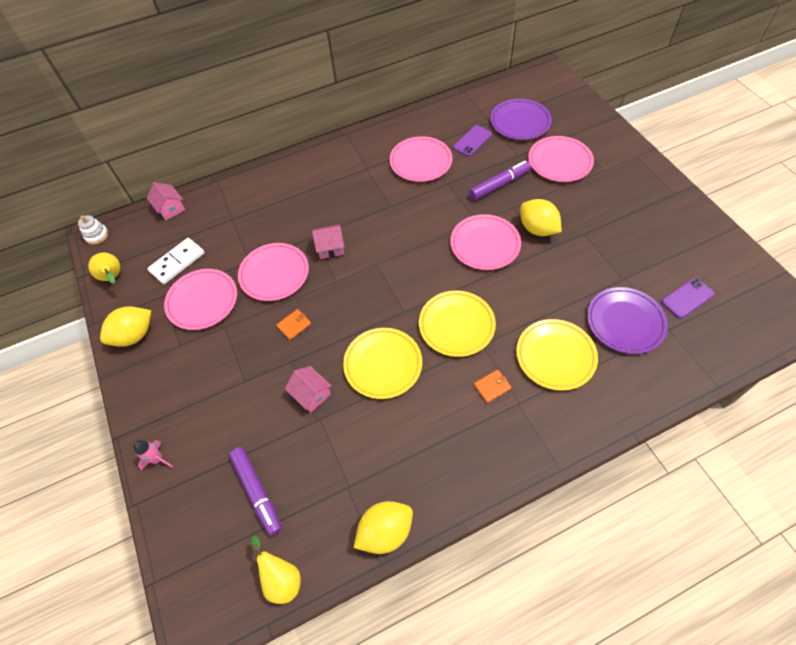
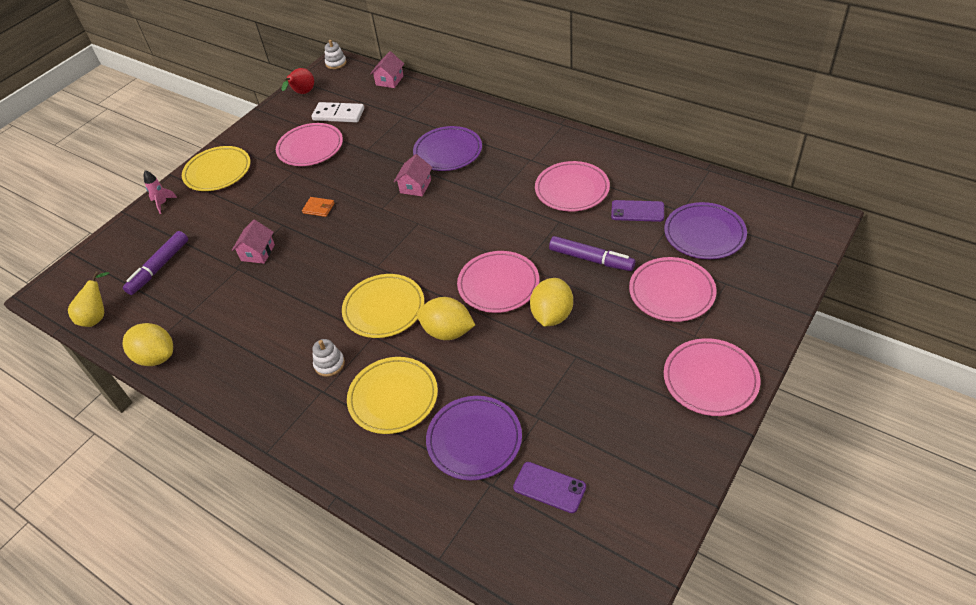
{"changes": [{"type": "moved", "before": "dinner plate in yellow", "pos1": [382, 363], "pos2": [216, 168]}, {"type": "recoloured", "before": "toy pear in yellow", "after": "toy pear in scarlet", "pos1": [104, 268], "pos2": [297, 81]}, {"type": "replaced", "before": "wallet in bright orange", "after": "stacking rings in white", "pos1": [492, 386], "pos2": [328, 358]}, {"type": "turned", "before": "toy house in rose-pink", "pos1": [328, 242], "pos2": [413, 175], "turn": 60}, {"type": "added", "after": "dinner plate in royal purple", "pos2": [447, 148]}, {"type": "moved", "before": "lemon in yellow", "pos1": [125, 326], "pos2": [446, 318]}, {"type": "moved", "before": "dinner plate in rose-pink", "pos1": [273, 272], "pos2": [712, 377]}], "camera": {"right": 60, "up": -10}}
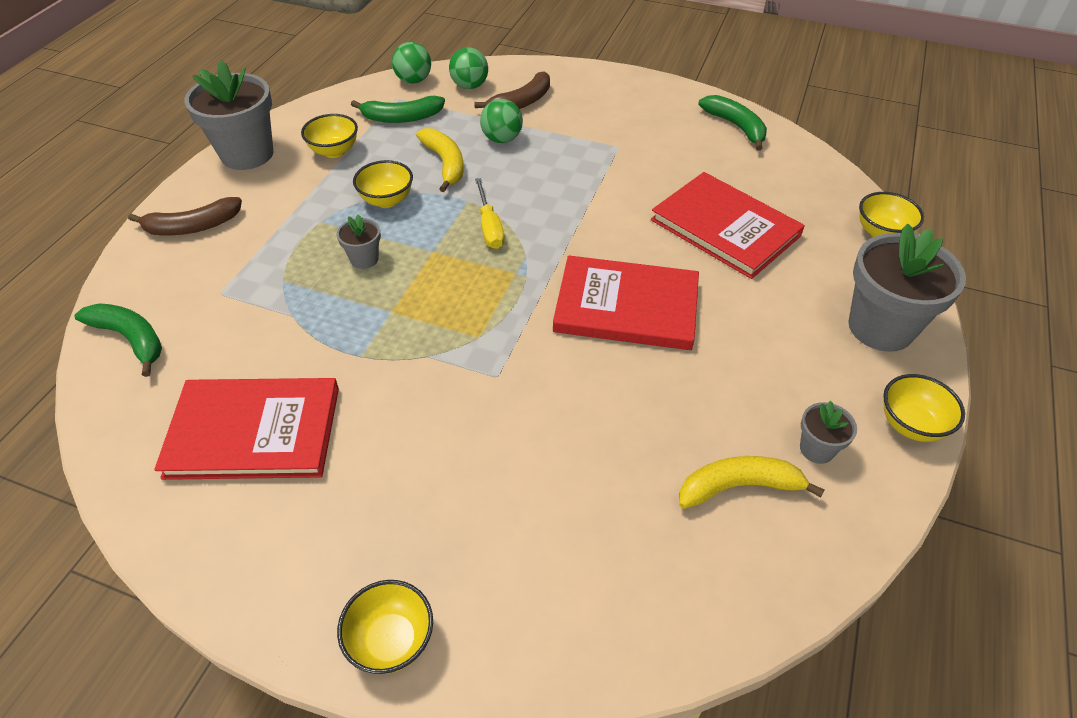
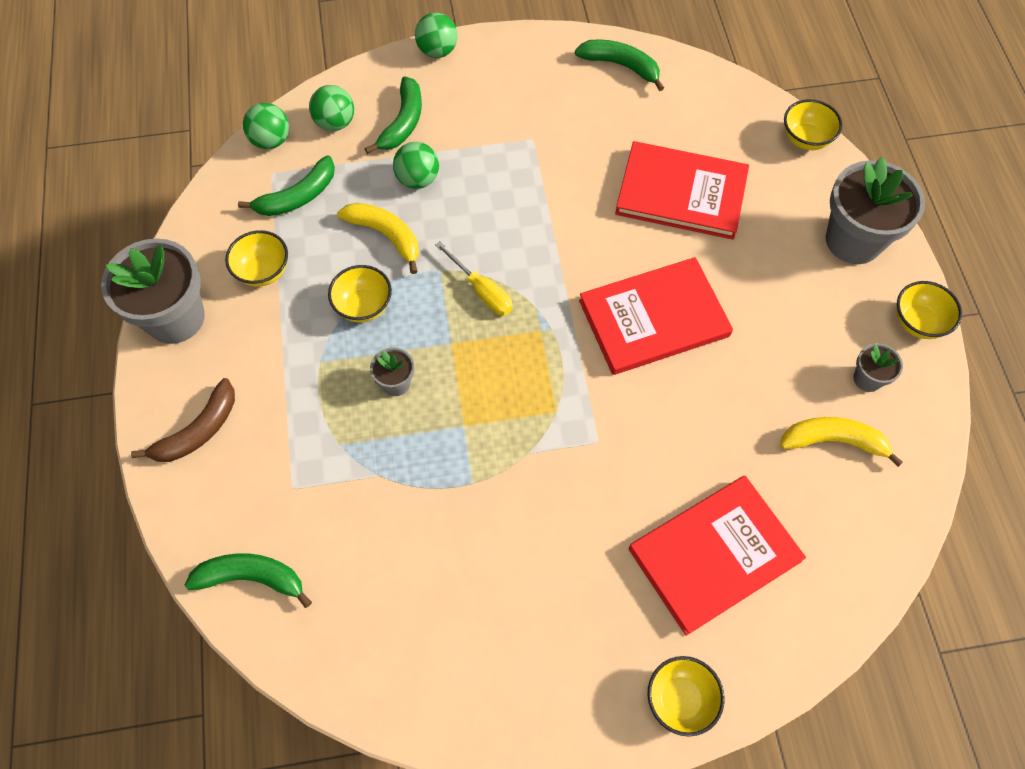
{"changes": [{"type": "recoloured", "before": "banana in russet", "after": "banana in green", "pos1": [512, 90], "pos2": [393, 115]}, {"type": "added", "after": "play ball in green", "pos2": [436, 35]}, {"type": "moved", "before": "book in scarlet", "pos1": [246, 429], "pos2": [717, 556]}, {"type": "turned", "before": "banana in yellow", "pos1": [752, 482], "pos2": [841, 442], "turn": 45}], "camera": {"right": -30, "up": 15}}
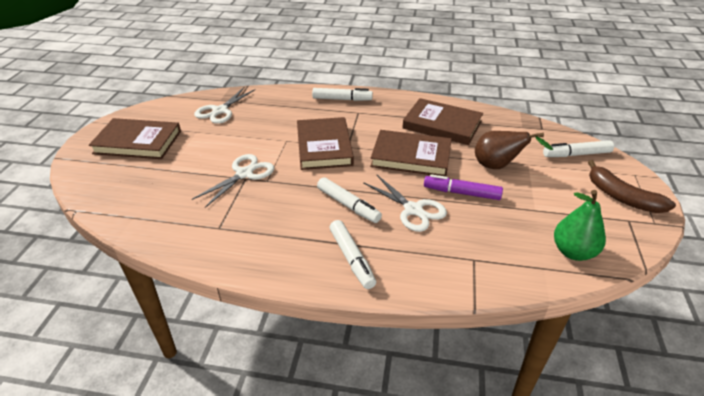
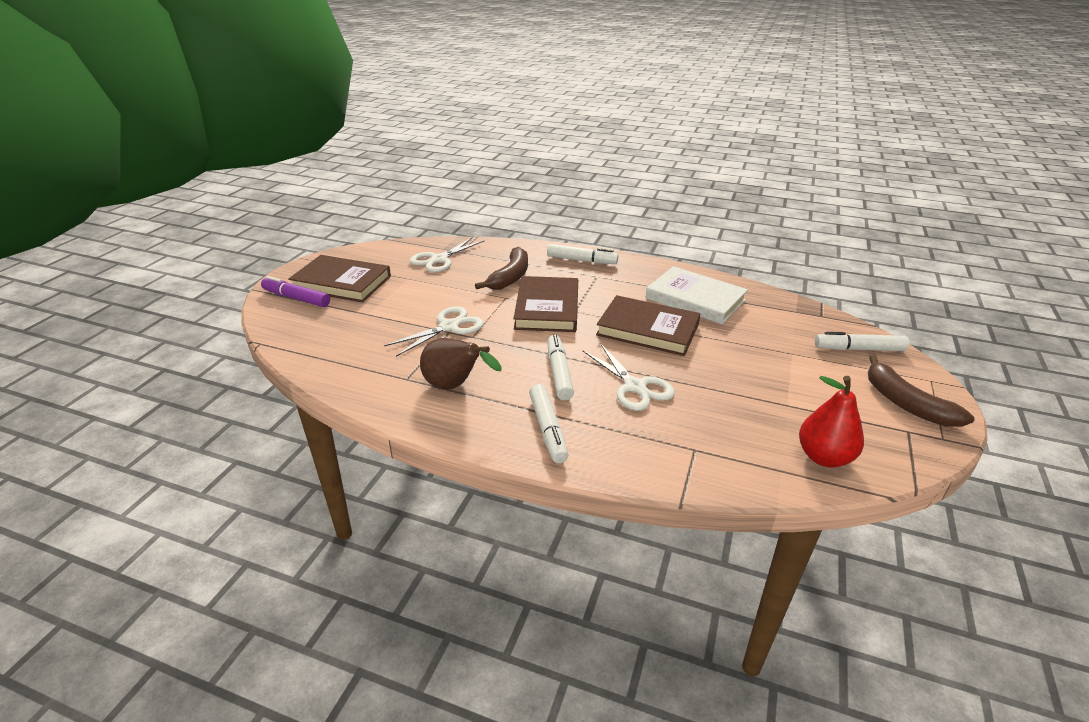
{"changes": [{"type": "moved", "before": "felt pen in royal purple", "pos1": [463, 187], "pos2": [295, 291]}, {"type": "moved", "before": "toy pear in russet", "pos1": [514, 150], "pos2": [461, 364]}, {"type": "added", "after": "banana in russet", "pos2": [501, 268]}, {"type": "turned", "before": "felt pen in white", "pos1": [349, 200], "pos2": [560, 367], "turn": -150}, {"type": "recoloured", "before": "book in russet", "after": "book in white", "pos1": [442, 121], "pos2": [697, 295]}, {"type": "recoloured", "before": "toy pear in green", "after": "toy pear in scarlet", "pos1": [580, 225], "pos2": [831, 422]}], "camera": {"right": 10, "up": -5}}
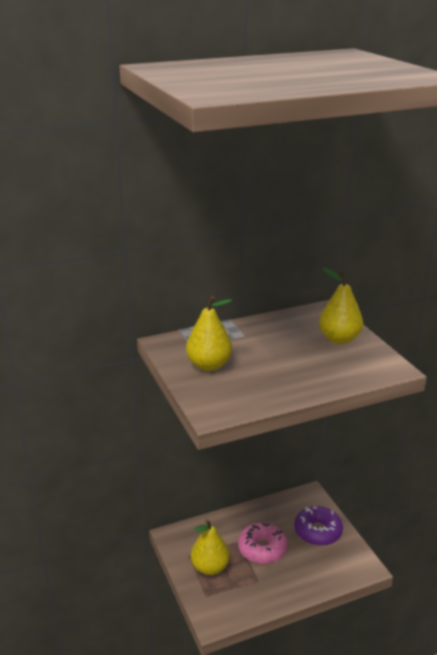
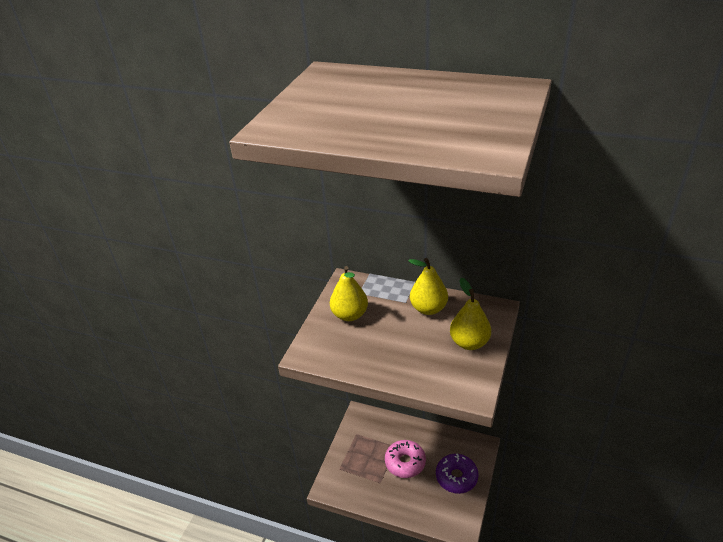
{"changes": [{"type": "moved", "before": "toy pear in yellow", "pos1": [210, 547], "pos2": [428, 286]}], "camera": {"right": 45, "up": 10}}
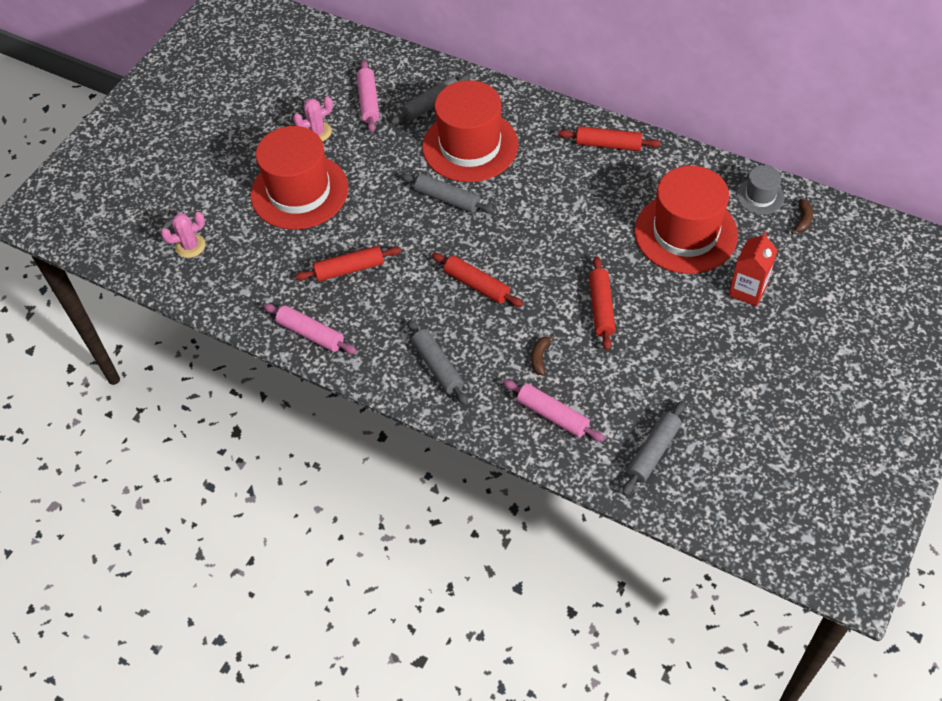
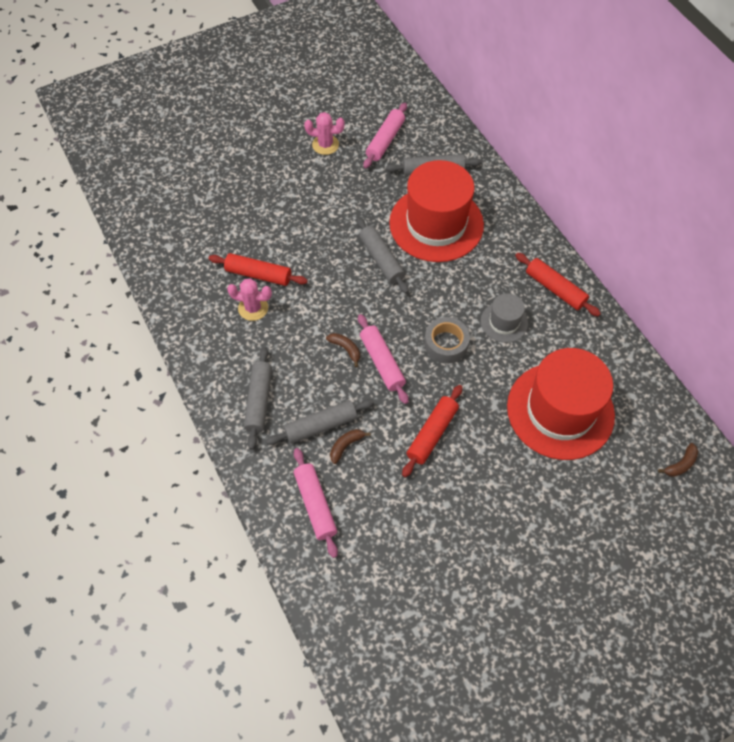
{"changes": [{"type": "moved", "before": "prickly plant in rose-pink", "pos1": [183, 235], "pos2": [249, 299]}, {"type": "moved", "before": "rolling pin in ash-grey", "pos1": [653, 448], "pos2": [320, 422]}, {"type": "replaced", "before": "rolling pin in scarlet", "after": "banana in russet", "pos1": [477, 280], "pos2": [343, 350]}, {"type": "moved", "before": "rolling pin in rose-pink", "pos1": [310, 328], "pos2": [383, 359]}, {"type": "added", "after": "roll of tape in ash-grey", "pos2": [447, 340]}, {"type": "moved", "before": "tall hat in ash-grey", "pos1": [760, 190], "pos2": [504, 318]}, {"type": "removed", "before": "tall hat in scarlet", "pos1": [299, 178]}, {"type": "removed", "before": "carton in scarlet", "pos1": [753, 269]}], "camera": {"right": 30, "up": 5}}
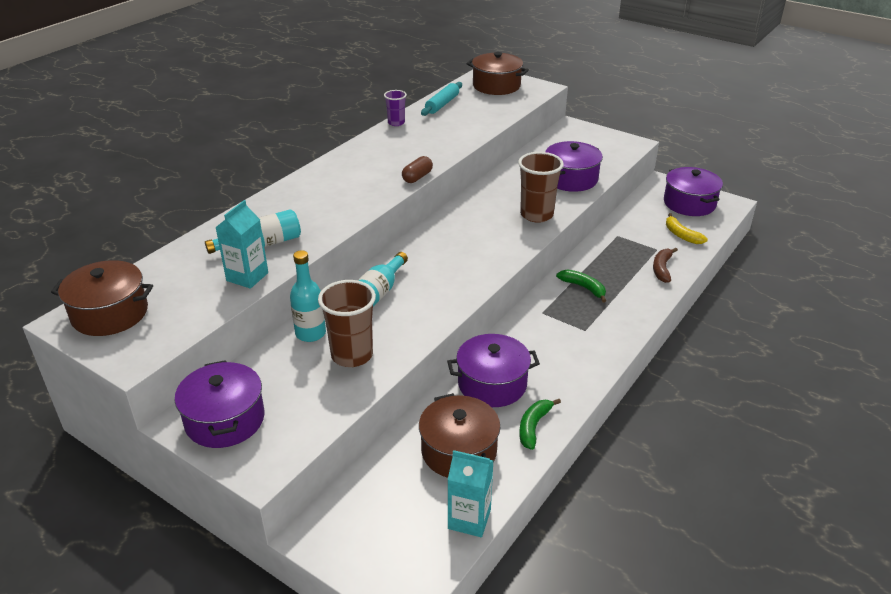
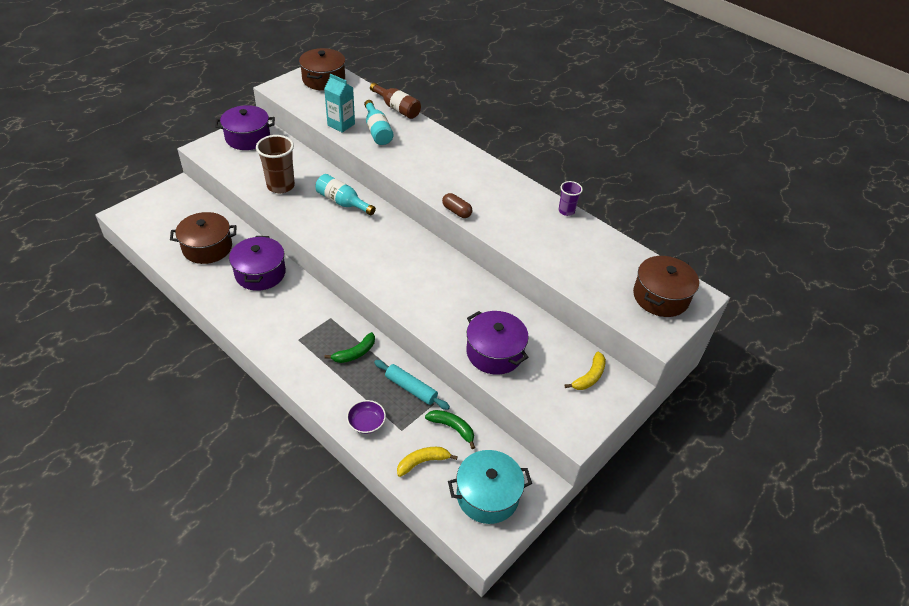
{"changes": [{"type": "replaced", "before": "banana in russet", "after": "bowl in royal purple", "pos1": [665, 265], "pos2": [366, 417]}, {"type": "added", "after": "bottle in russet", "pos2": [395, 101]}, {"type": "moved", "before": "rolling pin in aqua", "pos1": [441, 99], "pos2": [412, 385]}, {"type": "moved", "before": "banana in green", "pos1": [540, 424], "pos2": [450, 429]}, {"type": "recoloured", "before": "pot in royal purple", "after": "pot in aqua", "pos1": [693, 191], "pos2": [490, 487]}, {"type": "added", "after": "banana in yellow", "pos2": [585, 371]}, {"type": "removed", "before": "bottle in aqua", "pos1": [308, 296]}, {"type": "removed", "before": "carton in aqua", "pos1": [470, 493]}, {"type": "removed", "before": "cup in russet", "pos1": [541, 187]}], "camera": {"right": 95, "up": 10}}
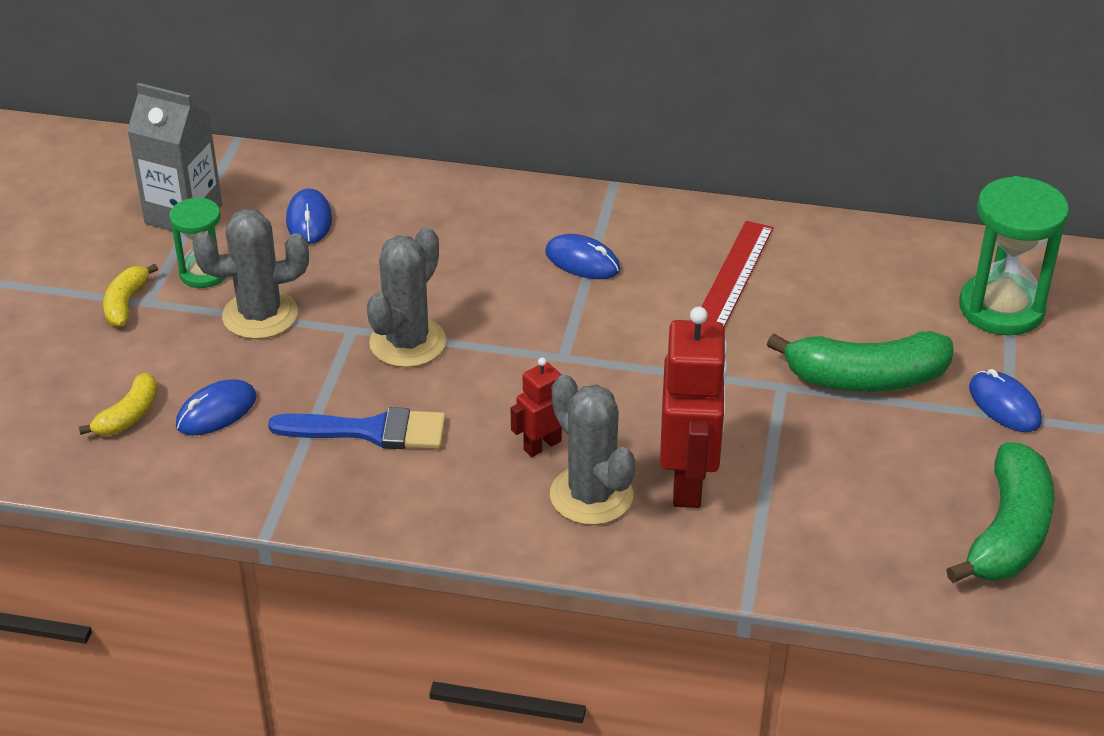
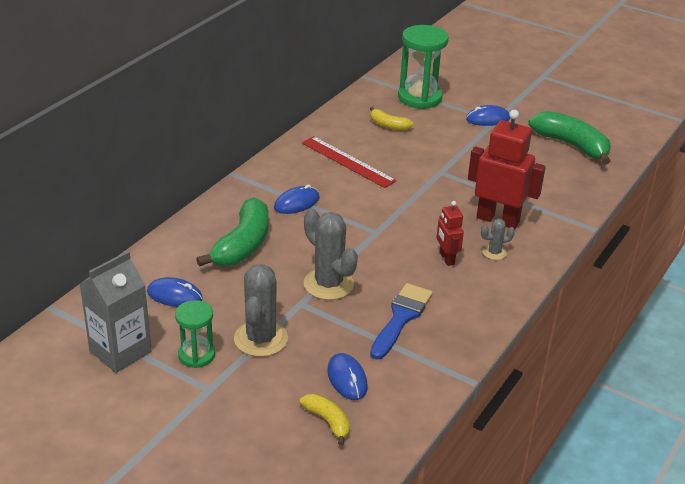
{"changes": [{"type": "moved", "before": "banana in green", "pos1": [860, 361], "pos2": [232, 232]}, {"type": "moved", "before": "banana in yellow", "pos1": [130, 295], "pos2": [391, 119]}, {"type": "resized", "before": "prickly plant in ash-grey", "pos1": [592, 449], "pos2": [498, 239], "scale": 0.5}], "camera": {"right": -70, "up": -5}}
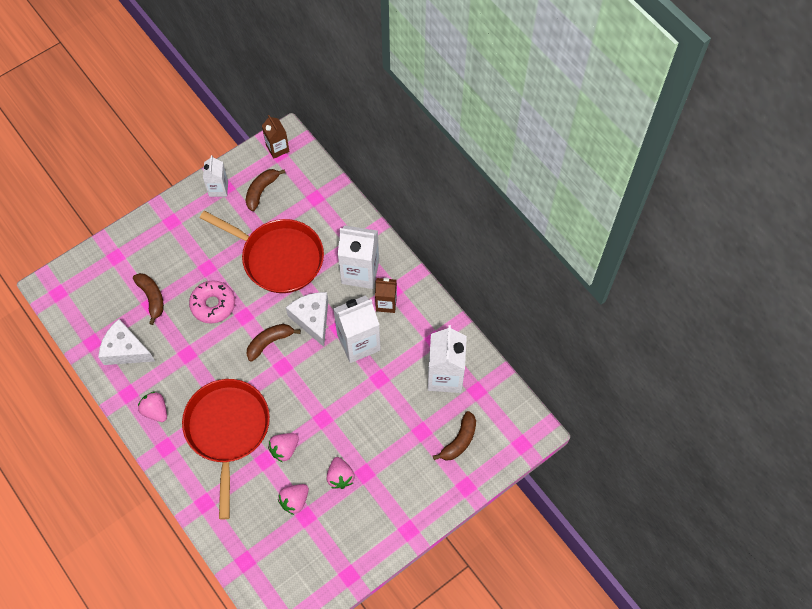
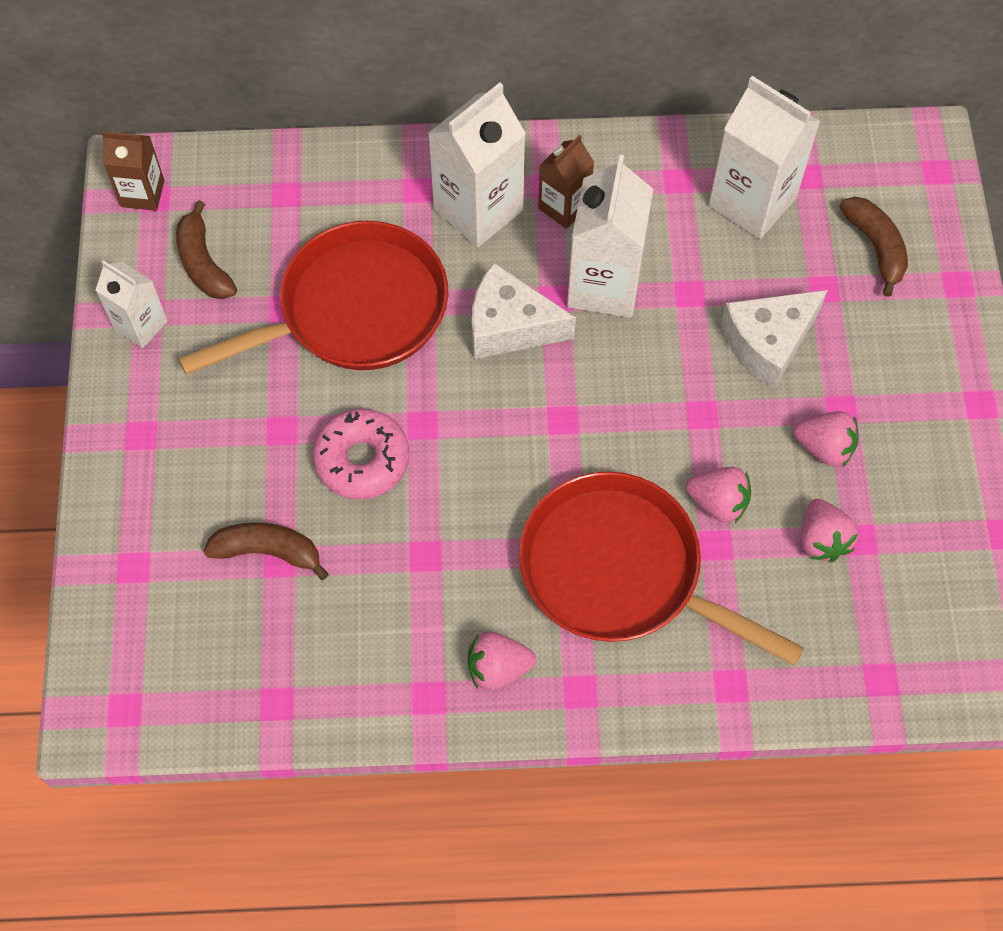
{"changes": [{"type": "turned", "before": "toy strawberry in rose-pink", "pos1": [283, 447], "pos2": [718, 495], "turn": -60}, {"type": "moved", "before": "cheese wedge in white", "pos1": [126, 342], "pos2": [774, 339]}, {"type": "removed", "before": "banana in russet", "pos1": [273, 343]}], "camera": {"right": -55, "up": 0}}
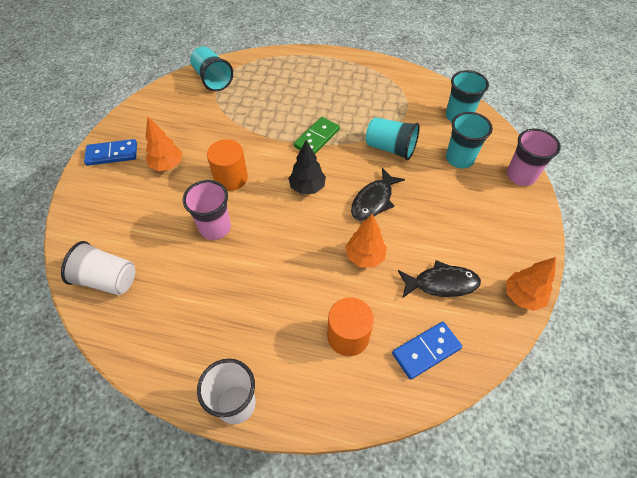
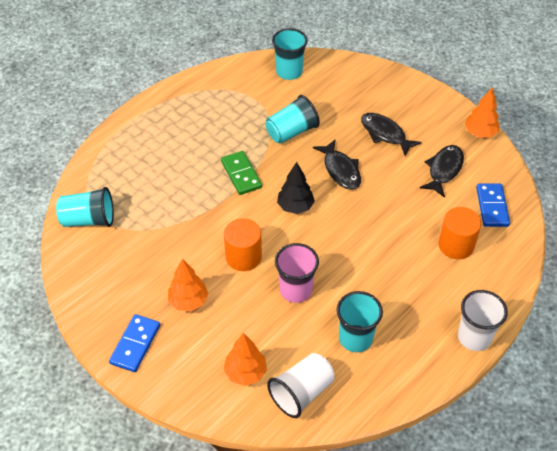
{"changes": [{"type": "moved", "before": "fir tree in bright orange", "pos1": [366, 240], "pos2": [245, 359]}, {"type": "moved", "before": "cup in aqua", "pos1": [469, 140], "pos2": [359, 321]}, {"type": "added", "after": "fish in jet-black", "pos2": [391, 134]}, {"type": "removed", "before": "cup in rose-pink", "pos1": [534, 157]}], "camera": {"right": -60, "up": -5}}
